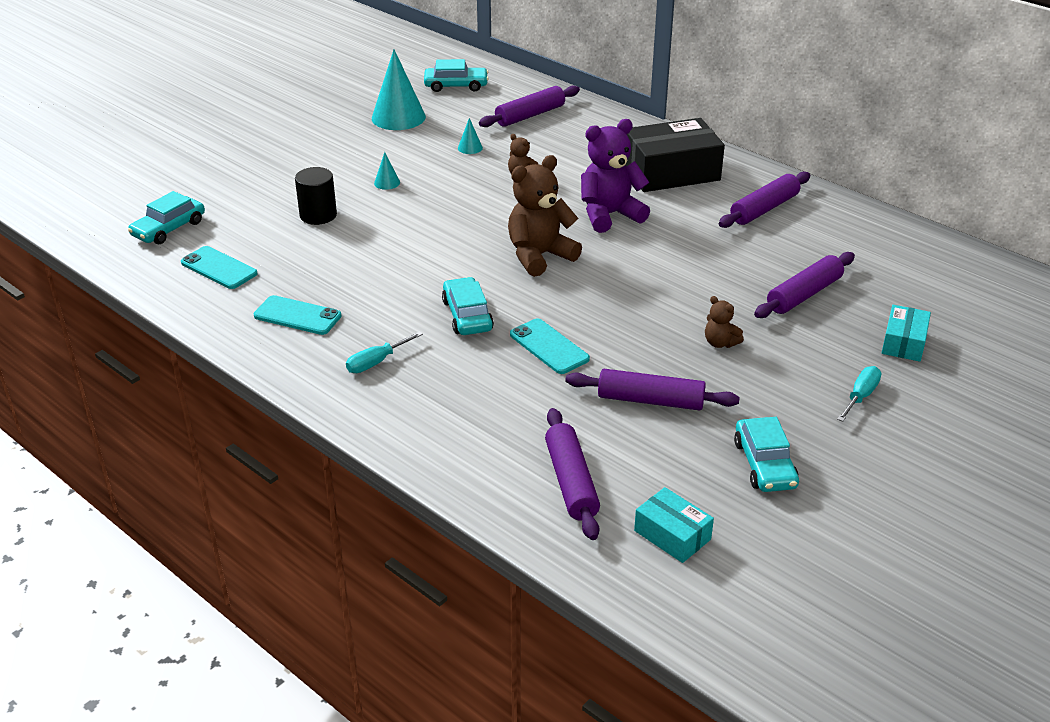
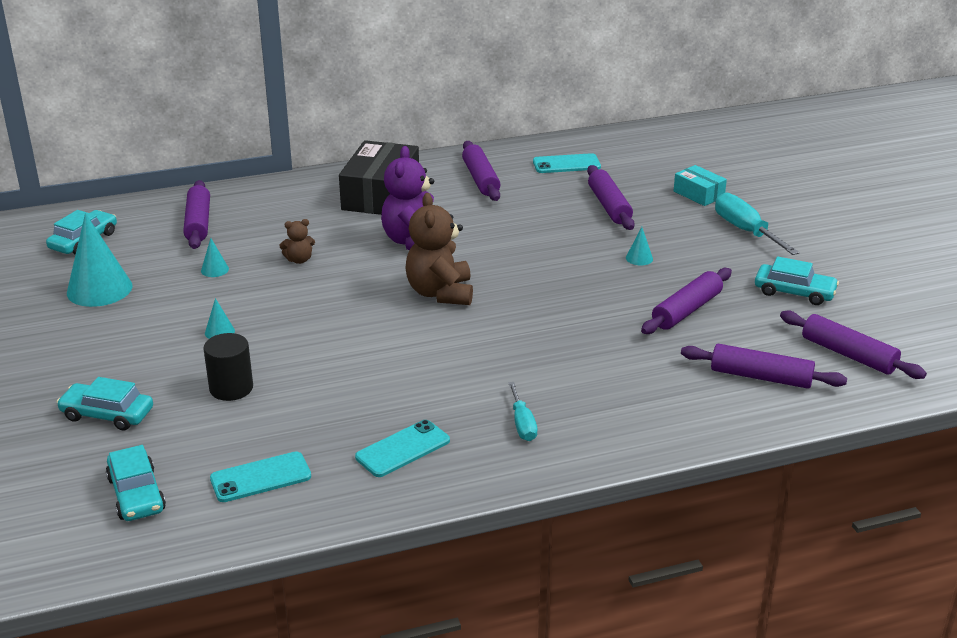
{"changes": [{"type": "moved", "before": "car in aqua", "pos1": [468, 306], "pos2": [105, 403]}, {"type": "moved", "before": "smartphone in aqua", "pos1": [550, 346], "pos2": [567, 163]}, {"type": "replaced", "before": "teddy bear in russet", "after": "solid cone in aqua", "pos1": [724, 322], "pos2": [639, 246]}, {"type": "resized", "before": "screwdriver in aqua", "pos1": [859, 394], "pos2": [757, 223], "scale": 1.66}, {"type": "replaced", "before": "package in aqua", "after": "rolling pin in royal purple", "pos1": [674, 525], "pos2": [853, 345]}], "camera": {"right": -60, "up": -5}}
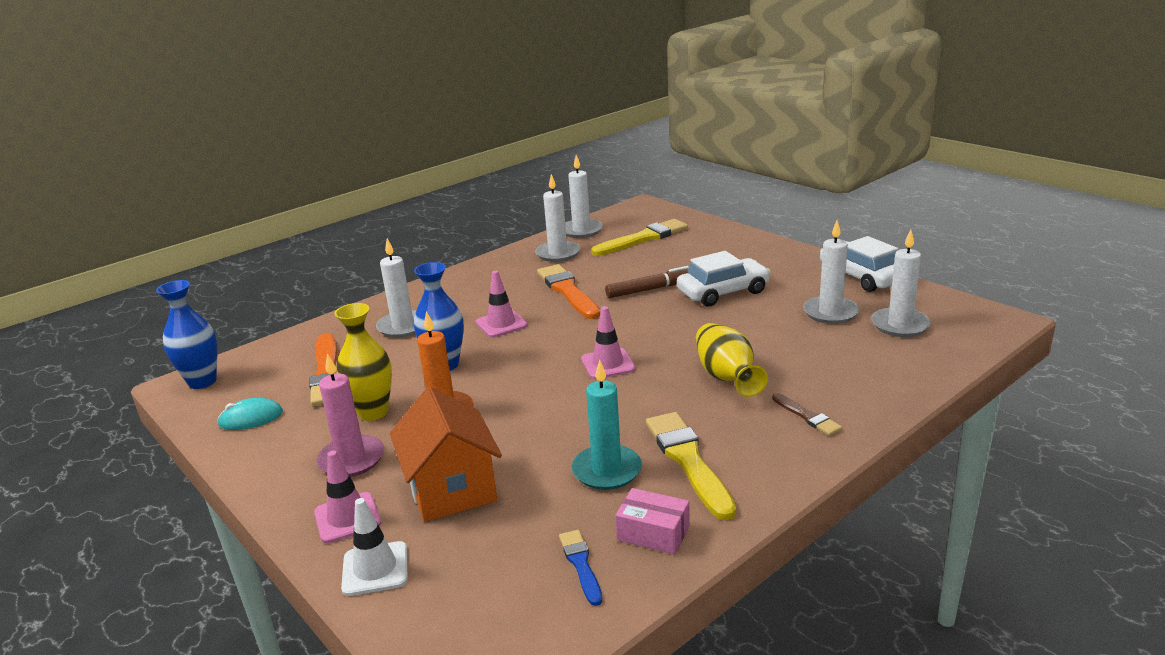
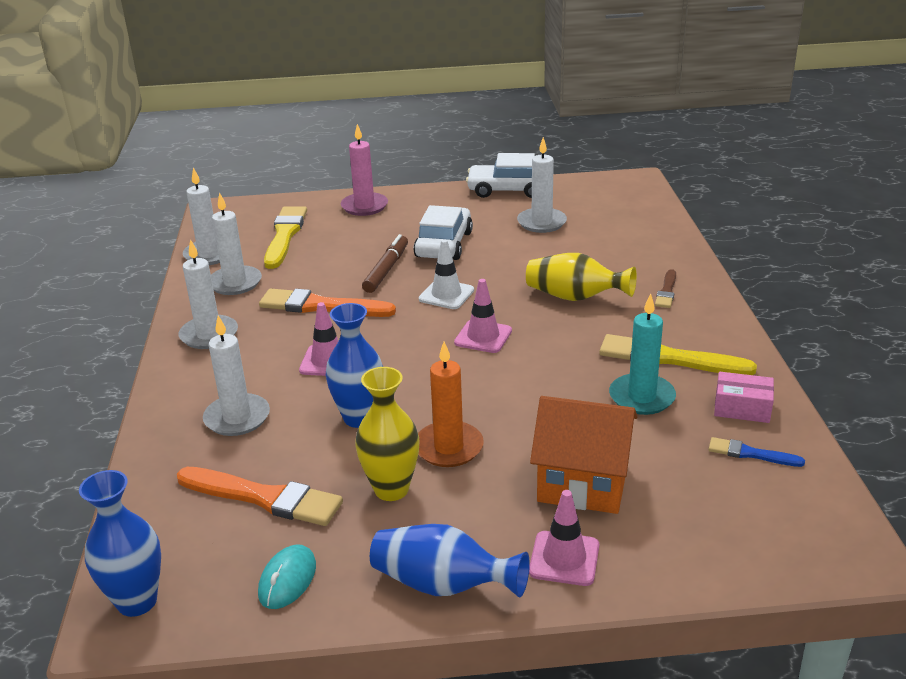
{"changes": [{"type": "moved", "before": "wax candle in white", "pos1": [901, 283], "pos2": [208, 294]}, {"type": "moved", "before": "wax candle in rose-pink", "pos1": [350, 415], "pos2": [364, 170]}, {"type": "added", "after": "tall vase in blue", "pos2": [450, 561]}, {"type": "moved", "before": "road cone in white", "pos1": [374, 547], "pos2": [446, 274]}, {"type": "turned", "before": "paint brush in russet", "pos1": [807, 414], "pos2": [665, 288], "turn": 105}, {"type": "turned", "before": "package in rose-pink", "pos1": [652, 521], "pos2": [744, 397], "turn": 45}], "camera": {"right": -55, "up": 5}}
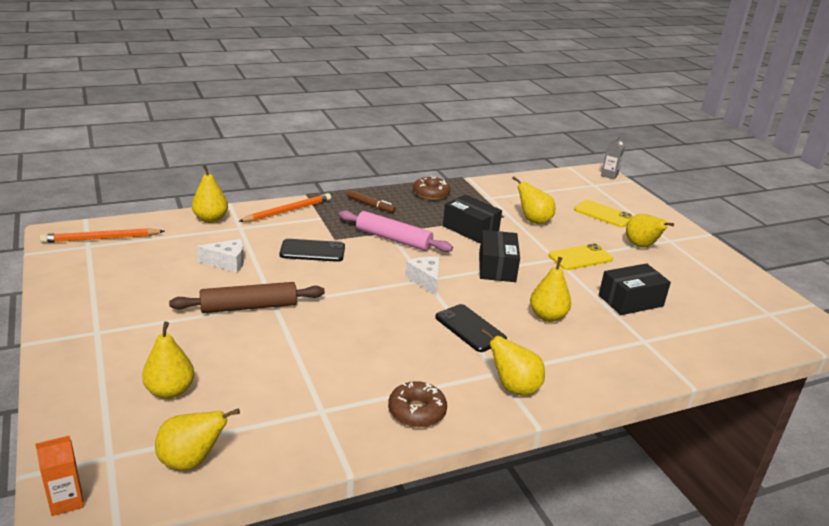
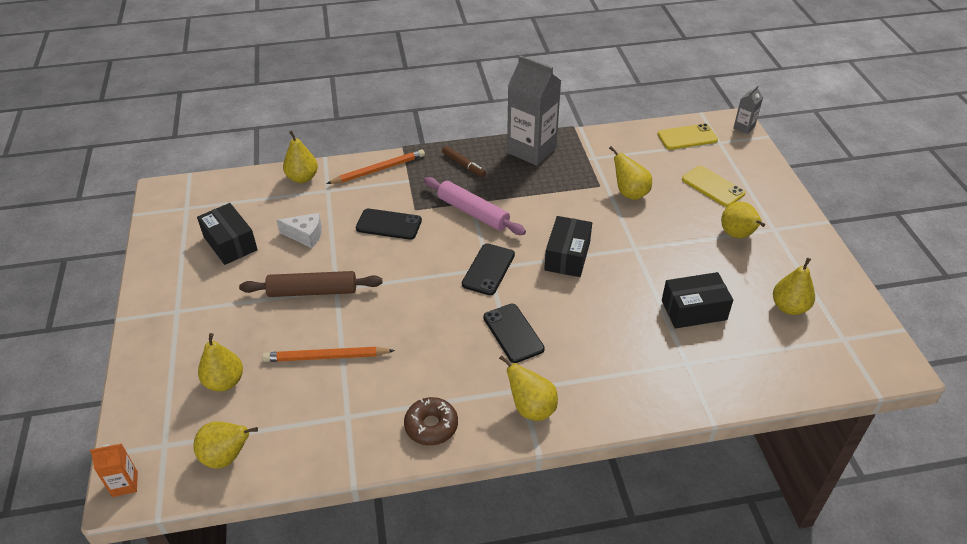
{"changes": [{"type": "moved", "before": "package in jet-black", "pos1": [472, 218], "pos2": [227, 234]}, {"type": "moved", "before": "pencil in bright orange", "pos1": [102, 235], "pos2": [328, 354]}, {"type": "replaced", "before": "cheese wedge in white", "after": "smartphone in jet-black", "pos1": [422, 276], "pos2": [488, 269]}, {"type": "replaced", "before": "donut in russet", "after": "carton in ash-grey", "pos1": [432, 188], "pos2": [534, 110]}, {"type": "moved", "before": "smartphone in yellow", "pos1": [580, 256], "pos2": [687, 136]}, {"type": "moved", "before": "toy pear in yellow", "pos1": [550, 289], "pos2": [794, 286]}], "camera": {"right": 15, "up": 15}}
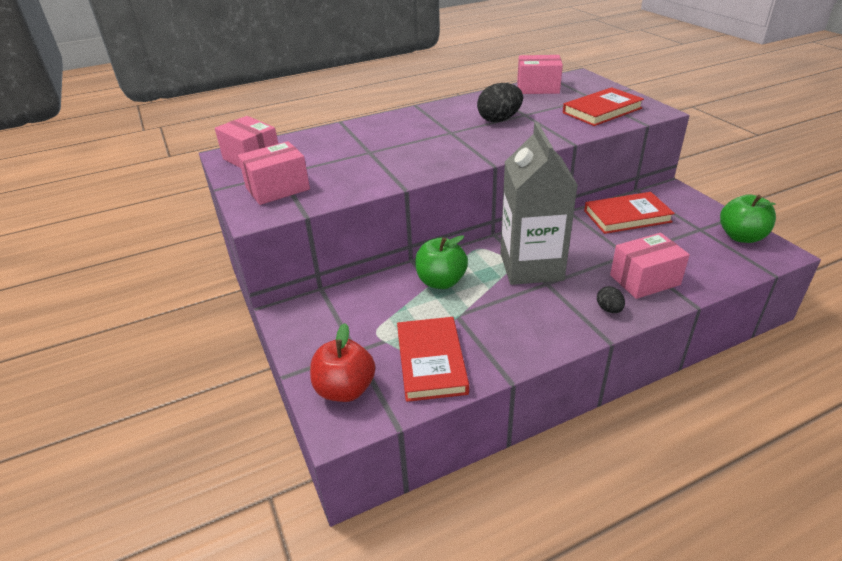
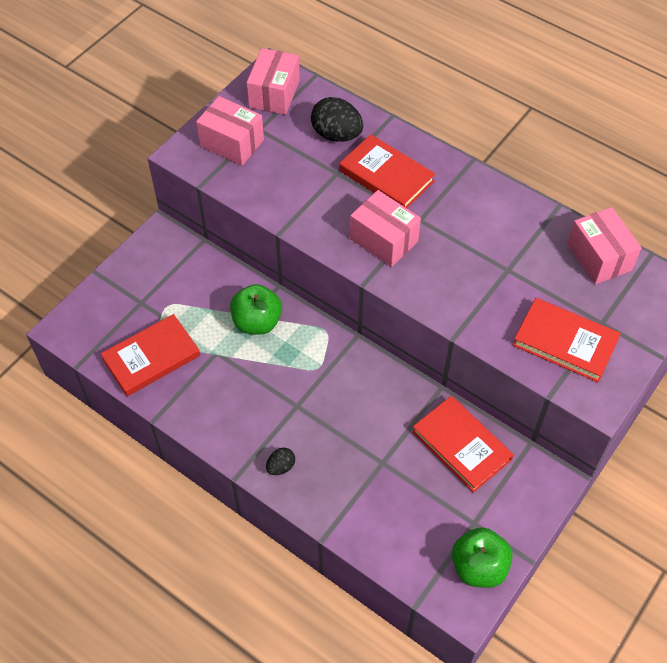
{"changes": [{"type": "moved", "before": "egg shape in jet-black", "pos1": [500, 102], "pos2": [337, 119]}, {"type": "added", "after": "book in scarlet", "pos2": [387, 171]}, {"type": "moved", "before": "package in rose-pink", "pos1": [650, 266], "pos2": [385, 228]}, {"type": "removed", "before": "apple fruit in scarlet", "pos1": [342, 362]}, {"type": "removed", "before": "carton in ash-grey", "pos1": [539, 203]}], "camera": {"right": 60, "up": 20}}
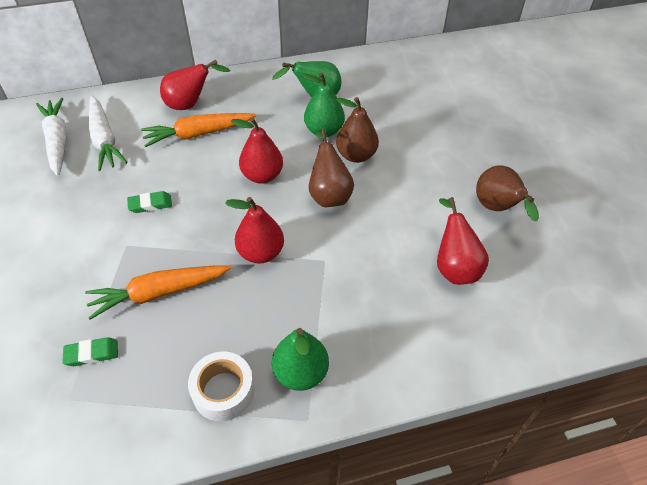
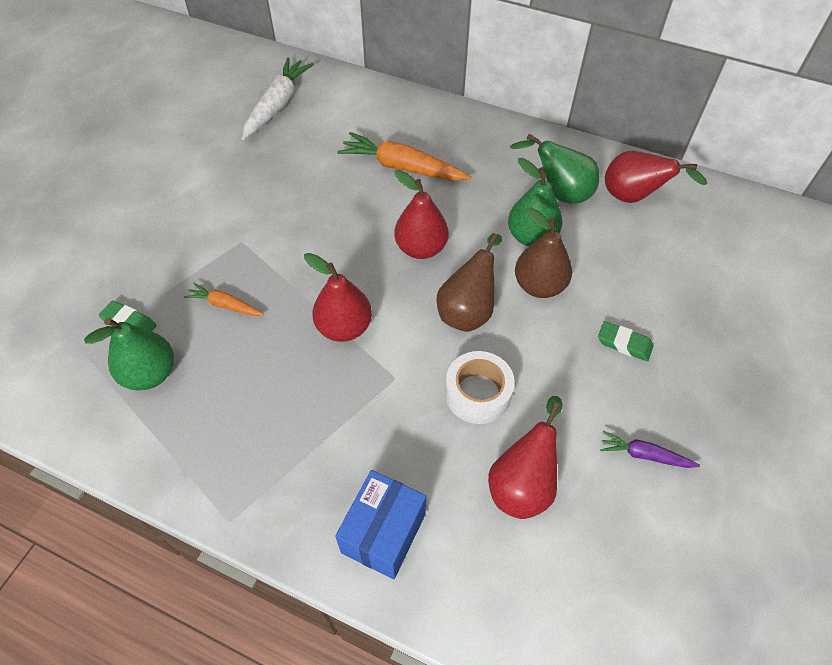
{"changes": [{"type": "moved", "before": "toy pear in green", "pos1": [300, 359], "pos2": [129, 354]}, {"type": "resized", "before": "root vegetable in bright orange", "pos1": [158, 292], "pos2": [224, 299], "scale": 0.53}, {"type": "added", "after": "package in blue", "pos2": [380, 524]}, {"type": "moved", "before": "roll of tape in white", "pos1": [221, 386], "pos2": [480, 387]}, {"type": "moved", "before": "pencil eraser in green", "pos1": [149, 202], "pos2": [625, 341]}, {"type": "replaced", "before": "toy pear in russet", "after": "root vegetable in royal purple", "pos1": [507, 193], "pos2": [650, 449]}, {"type": "moved", "before": "toy pear in scarlet", "pos1": [195, 85], "pos2": [656, 177]}, {"type": "removed", "before": "root vegetable in white", "pos1": [108, 133]}], "camera": {"right": 40, "up": 5}}
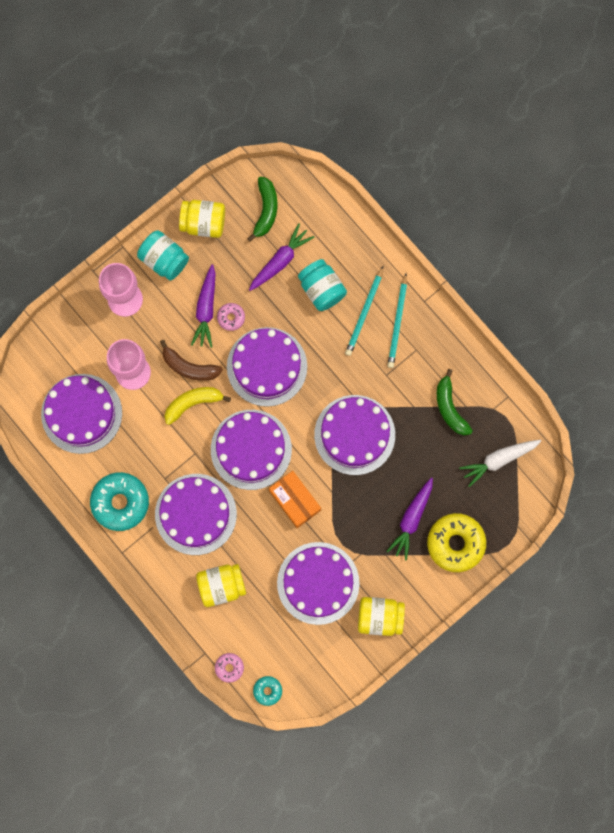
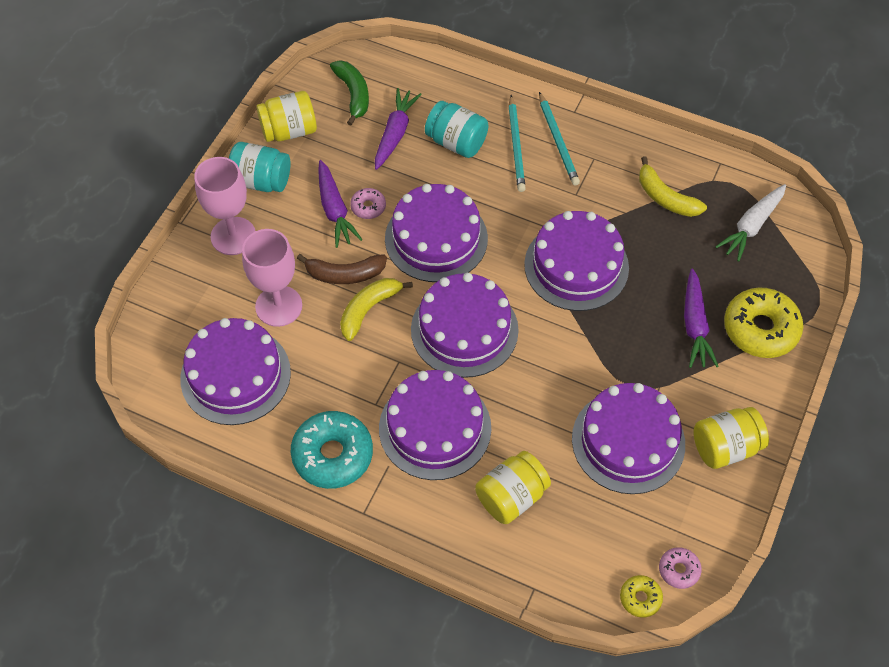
{"changes": [{"type": "recoloured", "before": "donut in aqua", "after": "donut in yellow", "pos1": [267, 691], "pos2": [641, 596]}, {"type": "recoloured", "before": "banana in green", "after": "banana in yellow", "pos1": [455, 402], "pos2": [673, 186]}, {"type": "moved", "before": "donut in rose-pink", "pos1": [229, 668], "pos2": [680, 568]}, {"type": "removed", "before": "package in bright orange", "pos1": [295, 499]}], "camera": {"right": -25, "up": -20}}
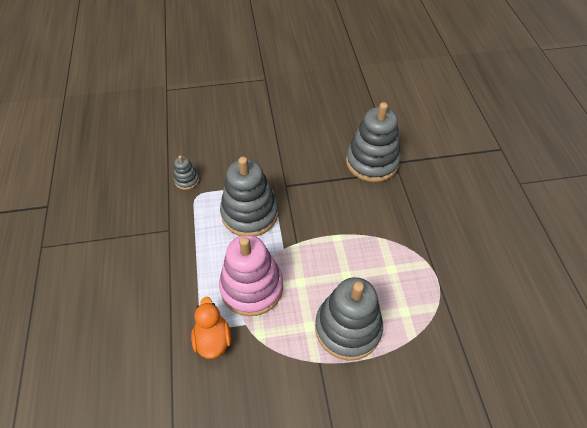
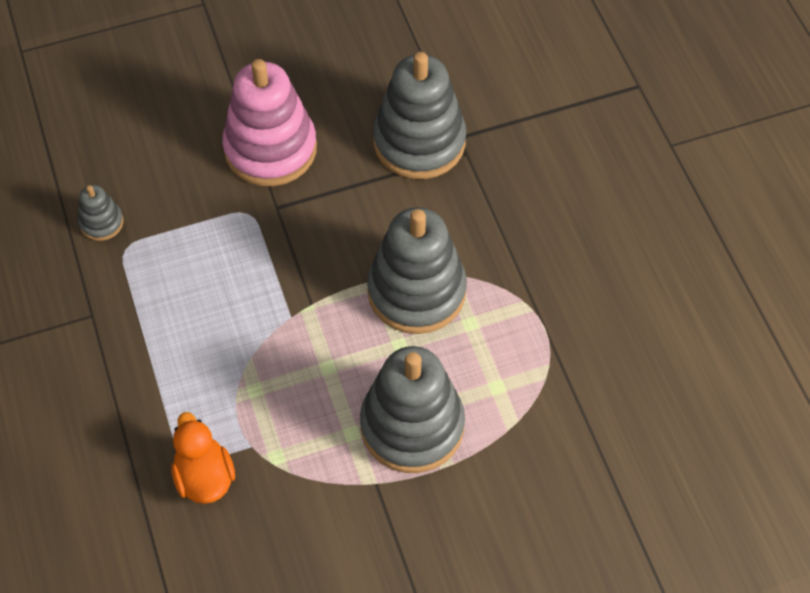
{"changes": [{"type": "moved", "before": "stacking rings in rose-pink", "pos1": [251, 275], "pos2": [269, 122]}, {"type": "moved", "before": "stacking rings in ash-grey", "pos1": [249, 196], "pos2": [417, 270]}], "camera": {"right": -10, "up": 5}}
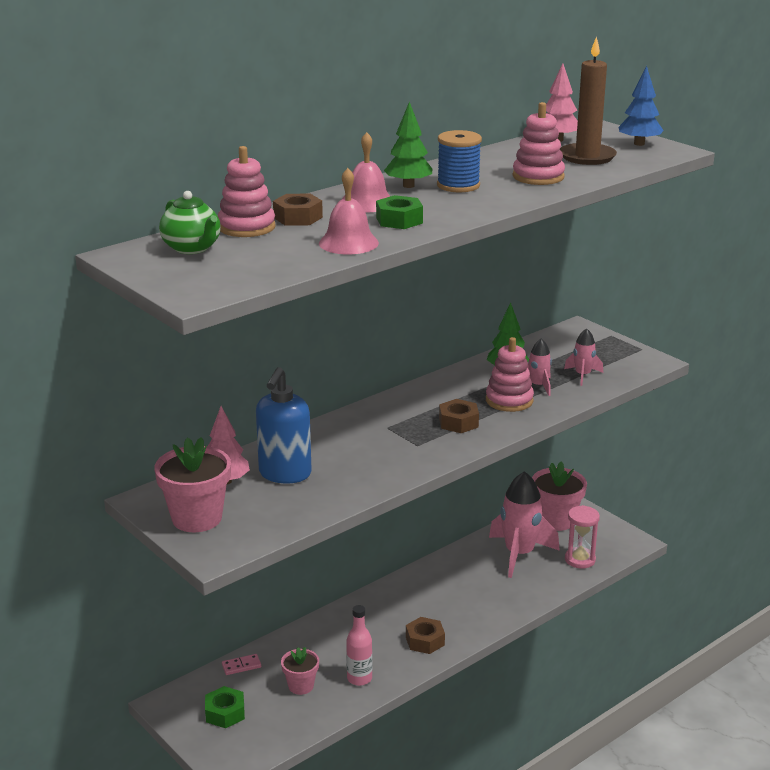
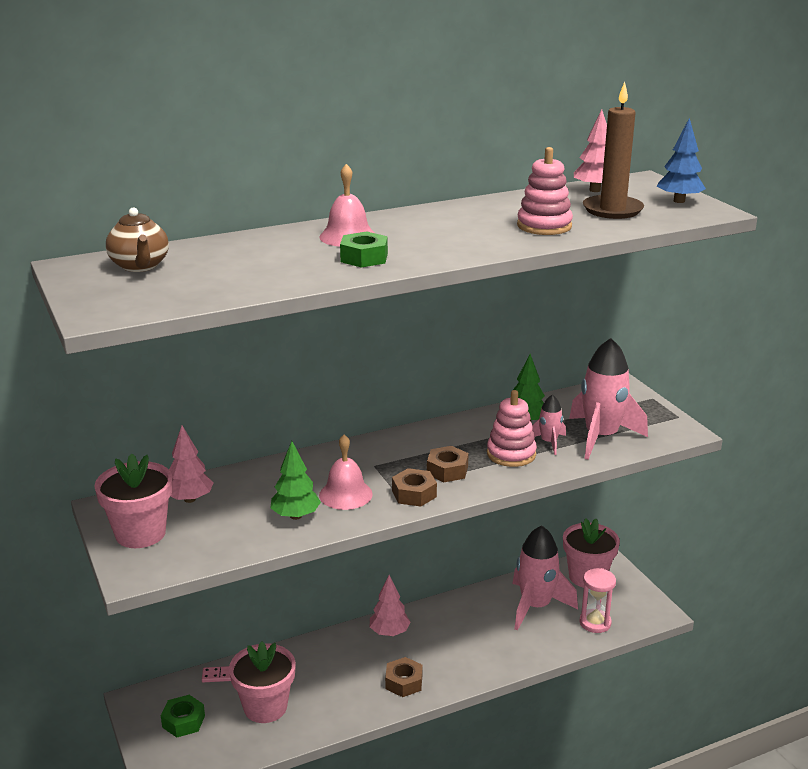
{"changes": [{"type": "recoloured", "before": "tea pot in green", "after": "tea pot in russet", "pos1": [190, 222], "pos2": [137, 240]}, {"type": "resized", "before": "plant pot in rose-pink", "pos1": [300, 671], "pos2": [262, 682], "scale": 1.72}, {"type": "moved", "before": "fir tree in green", "pos1": [408, 144], "pos2": [295, 480]}, {"type": "moved", "before": "hand bell in rose-pink", "pos1": [349, 211], "pos2": [346, 472]}, {"type": "added", "after": "fir tree in rose-pink", "pos2": [390, 605]}, {"type": "moved", "before": "nut in russet", "pos1": [298, 210], "pos2": [414, 487]}, {"type": "resized", "before": "spaceship in rose-pink", "pos1": [583, 357], "pos2": [608, 399], "scale": 2.02}, {"type": "removed", "before": "stacking rings in rose-pink", "pos1": [246, 191]}, {"type": "removed", "before": "soap pump in blue", "pos1": [284, 425]}, {"type": "removed", "before": "bottle in rose-pink", "pos1": [359, 645]}, {"type": "removed", "before": "reel of thread in blue", "pos1": [459, 161]}], "camera": {"right": 15, "up": 0}}
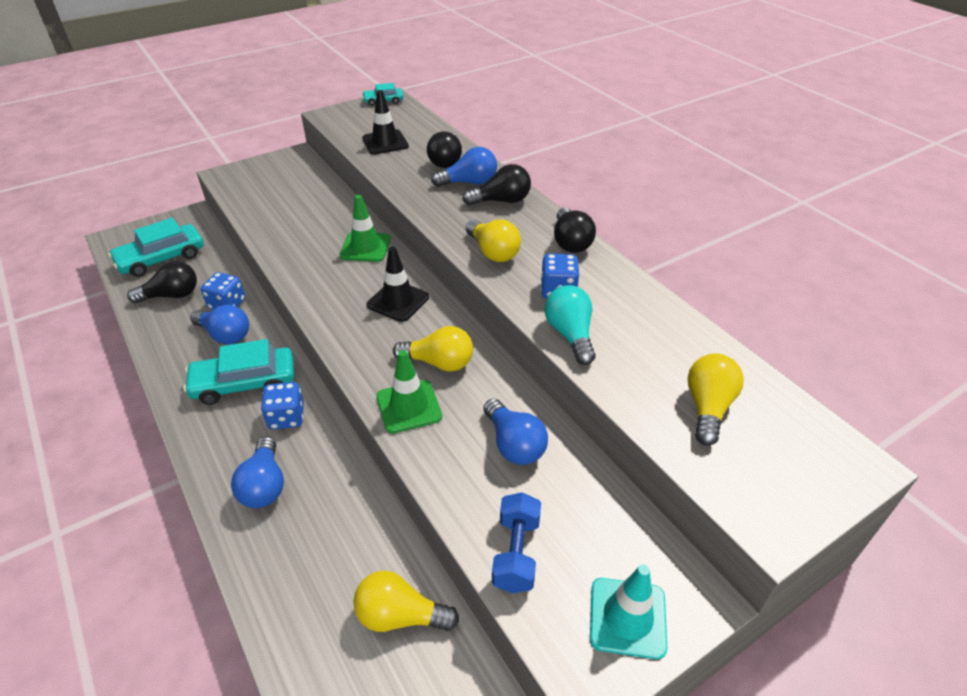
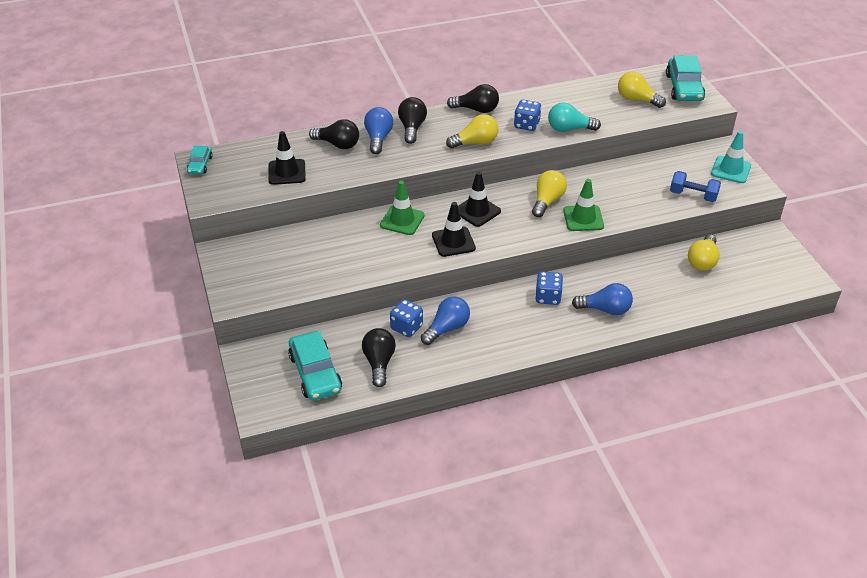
{"changes": [{"type": "added", "after": "road cone in jet-black", "pos2": [454, 229]}, {"type": "moved", "before": "car in aqua", "pos1": [238, 372], "pos2": [685, 78]}, {"type": "removed", "before": "light bulb in blue", "pos1": [515, 432]}], "camera": {"right": -75, "up": 0}}
